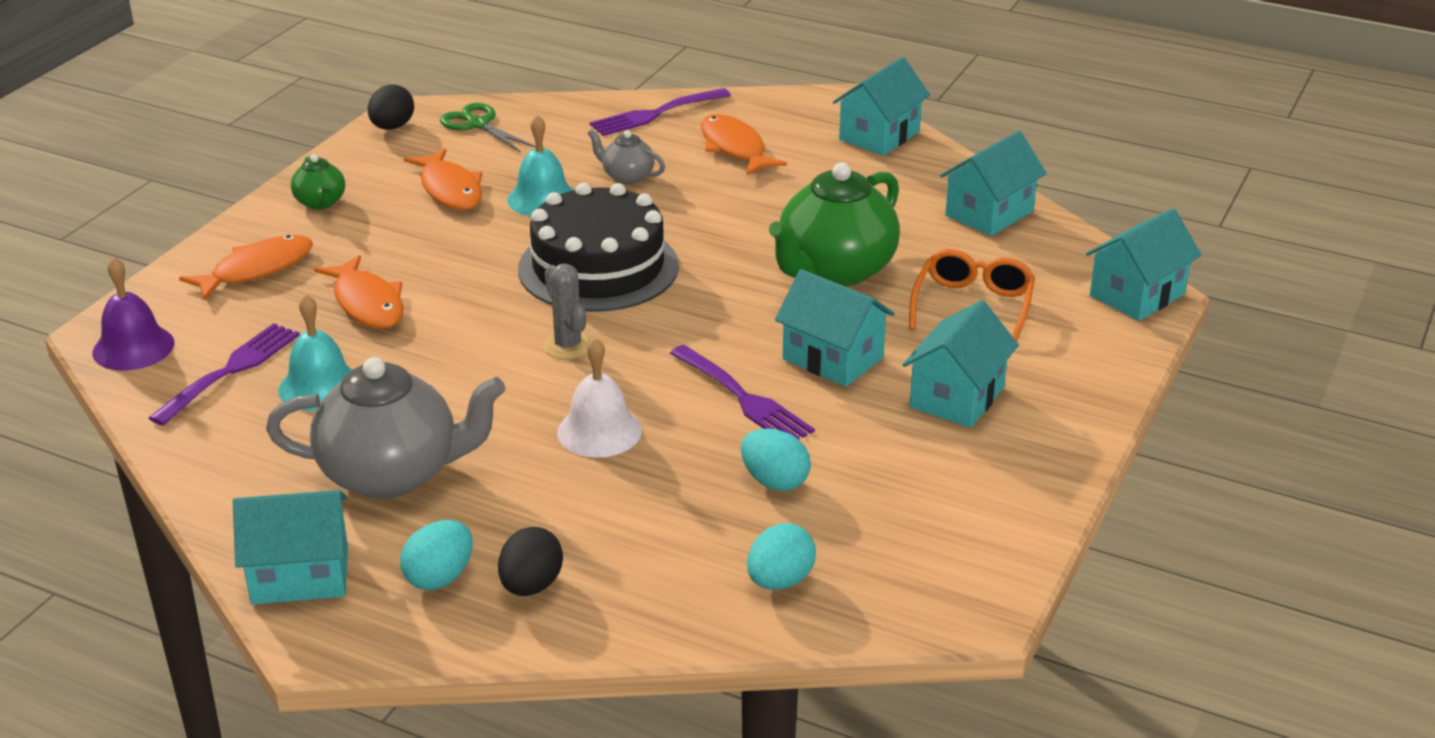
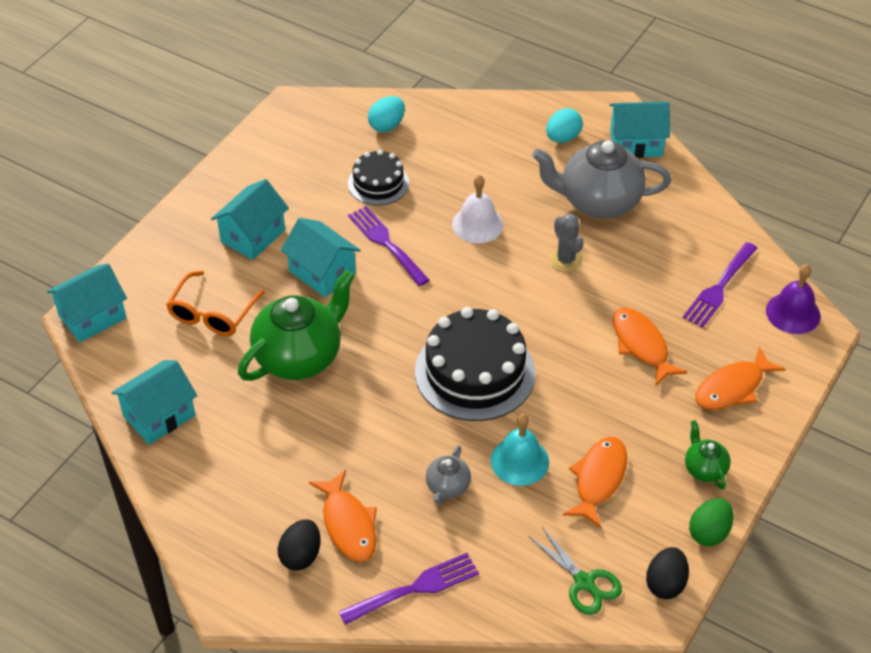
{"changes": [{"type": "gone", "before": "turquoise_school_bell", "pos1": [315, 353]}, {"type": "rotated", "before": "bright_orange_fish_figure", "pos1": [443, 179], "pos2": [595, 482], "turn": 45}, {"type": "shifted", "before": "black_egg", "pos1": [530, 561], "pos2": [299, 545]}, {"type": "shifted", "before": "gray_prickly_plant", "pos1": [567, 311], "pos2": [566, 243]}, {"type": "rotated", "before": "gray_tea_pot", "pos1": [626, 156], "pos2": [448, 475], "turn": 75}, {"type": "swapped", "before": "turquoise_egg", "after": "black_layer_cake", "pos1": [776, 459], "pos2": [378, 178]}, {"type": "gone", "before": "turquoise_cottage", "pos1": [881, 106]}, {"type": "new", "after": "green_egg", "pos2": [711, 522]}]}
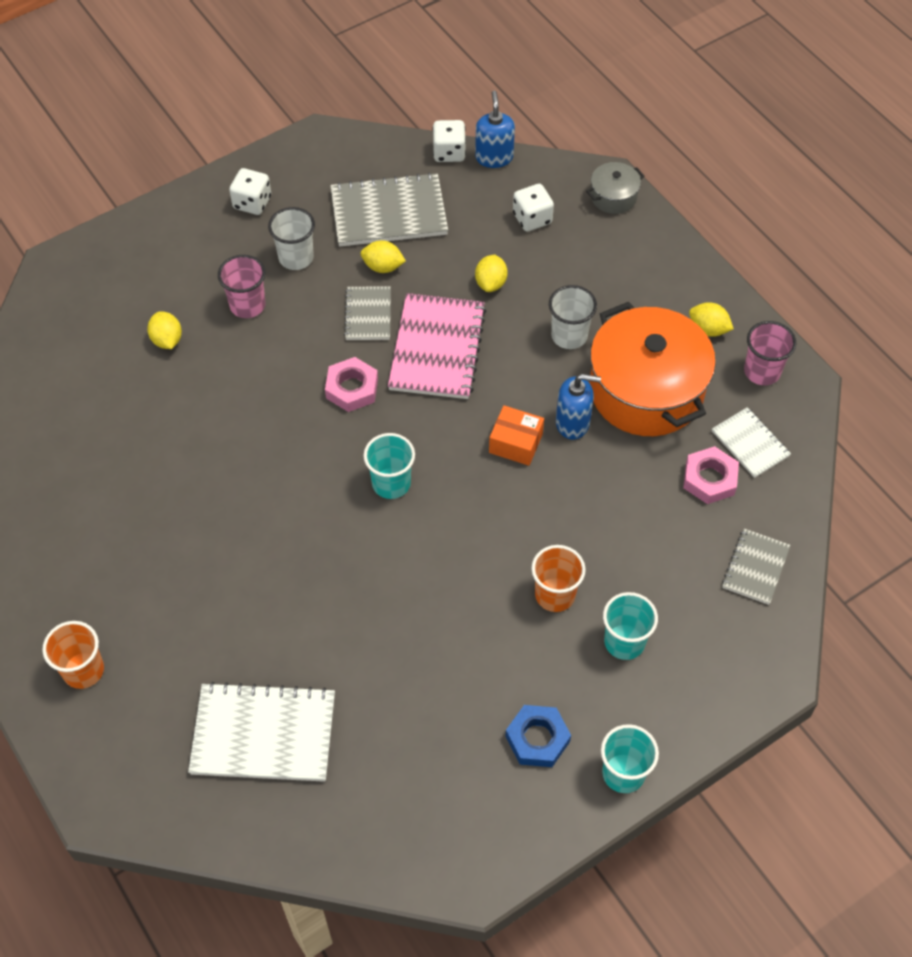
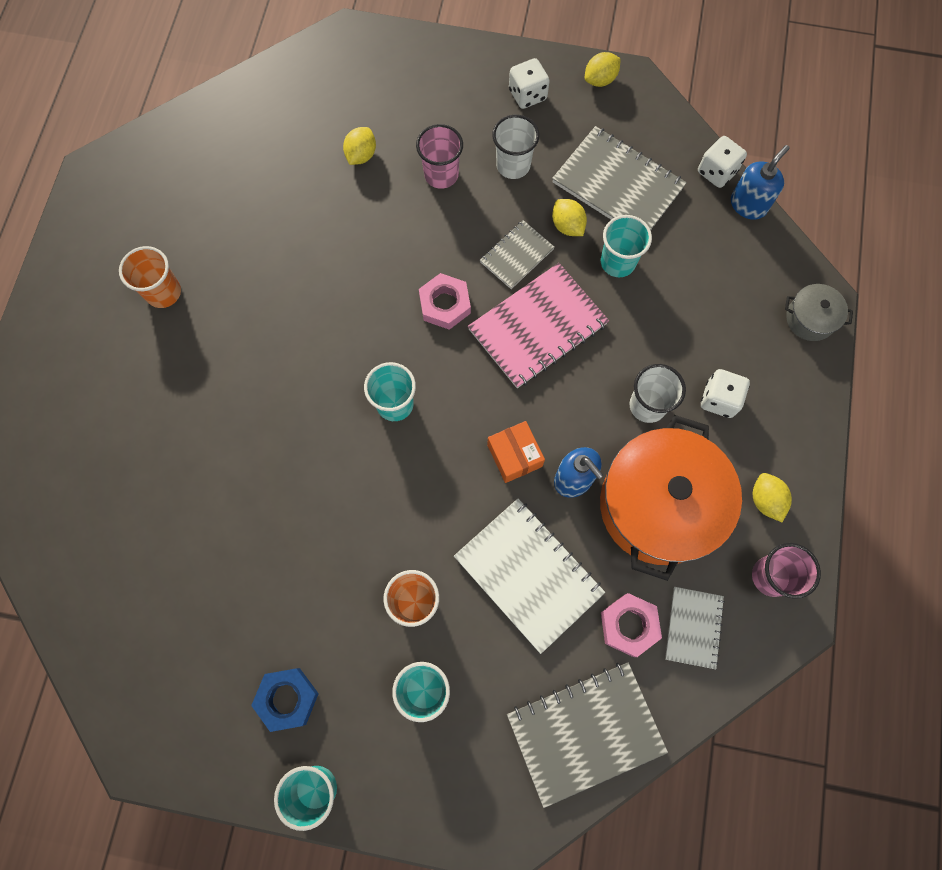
{"changes": [{"type": "shifted", "before": "bright_orange_beaker", "pos1": [73, 655], "pos2": [150, 277]}, {"type": "shifted", "before": "white_exercise_book", "pos1": [261, 732], "pos2": [529, 576]}, {"type": "shifted", "before": "bright_yellow_lemon", "pos1": [491, 273], "pos2": [603, 69]}, {"type": "shifted", "before": "white_die", "pos1": [533, 207], "pos2": [725, 393]}, {"type": "scaled", "before": "gray_exercise_book", "pos1": [756, 566], "pos2": [587, 735], "scale": 1.79}, {"type": "new", "after": "turquoise_beaker", "pos2": [626, 246]}]}
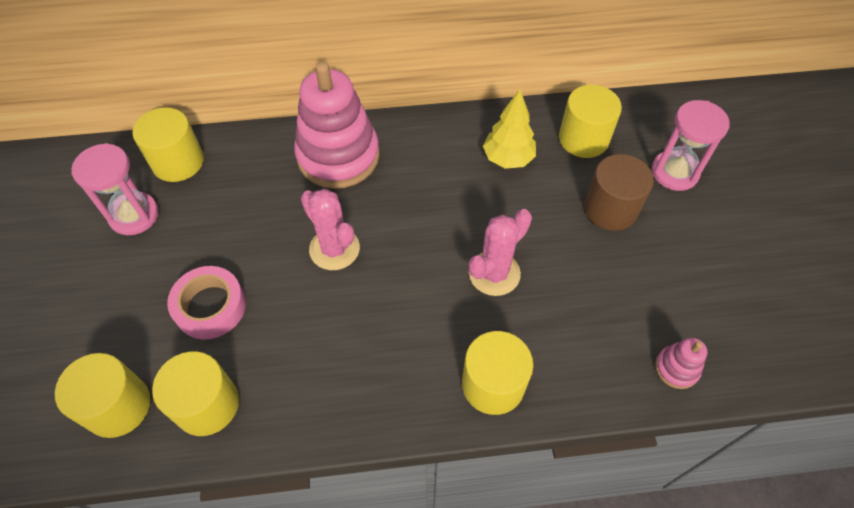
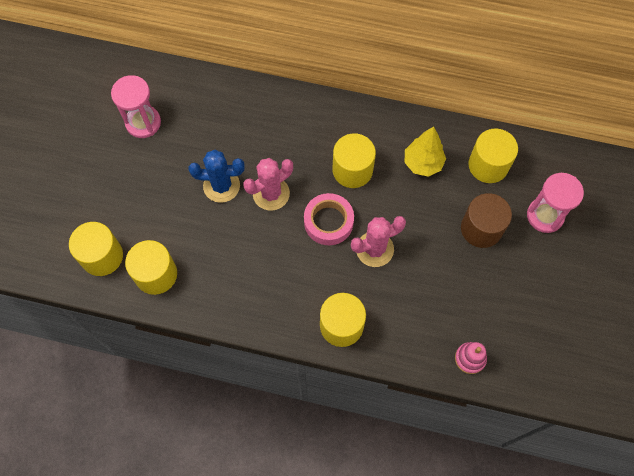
{"changes": [{"type": "shifted", "before": "bright_yellow_cylinder", "pos1": [168, 144], "pos2": [354, 161]}, {"type": "shifted", "before": "rose-pink_sticky_tape", "pos1": [206, 303], "pos2": [329, 219]}, {"type": "gone", "before": "rose-pink_stacking_rings", "pos1": [336, 125]}, {"type": "rotated", "before": "rose-pink_prickly_plant", "pos1": [330, 229], "pos2": [268, 184], "turn": 75}, {"type": "new", "after": "royal_blue_prickly_plant", "pos2": [216, 176]}]}
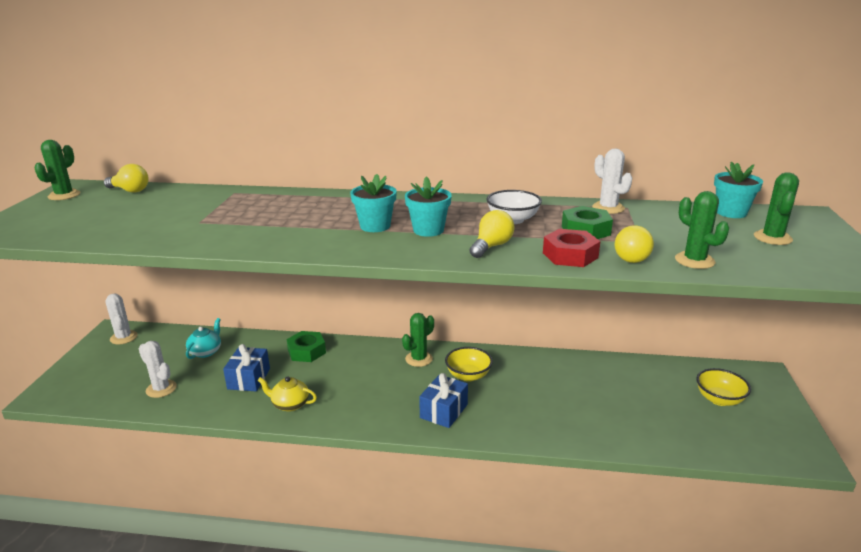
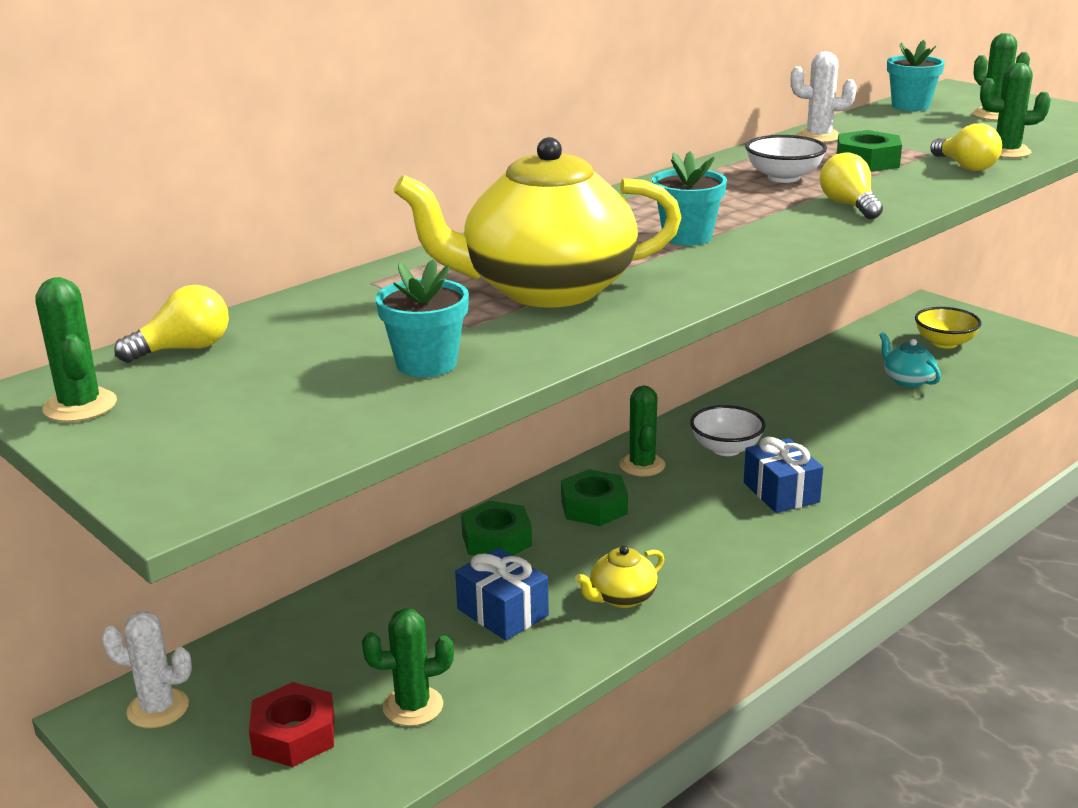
{"changes": [{"type": "repainted", "before": "white_prickly_plant", "after": "green_prickly_plant", "pos1": [158, 369], "pos2": [408, 667]}, {"type": "shifted", "before": "turquoise_tea_pot", "pos1": [203, 338], "pos2": [910, 359]}, {"type": "shifted", "before": "turquoise_plant_pot", "pos1": [428, 206], "pos2": [422, 318]}, {"type": "repainted", "before": "bright_yellow_serving_bowl", "after": "white_serving_bowl", "pos1": [469, 364], "pos2": [728, 430]}, {"type": "shifted", "before": "scarlet_hexagon_nut", "pos1": [571, 248], "pos2": [291, 724]}, {"type": "new", "after": "bright_yellow_tea_pot", "pos2": [538, 222]}, {"type": "new", "after": "green_hexagon_nut", "pos2": [594, 497]}]}
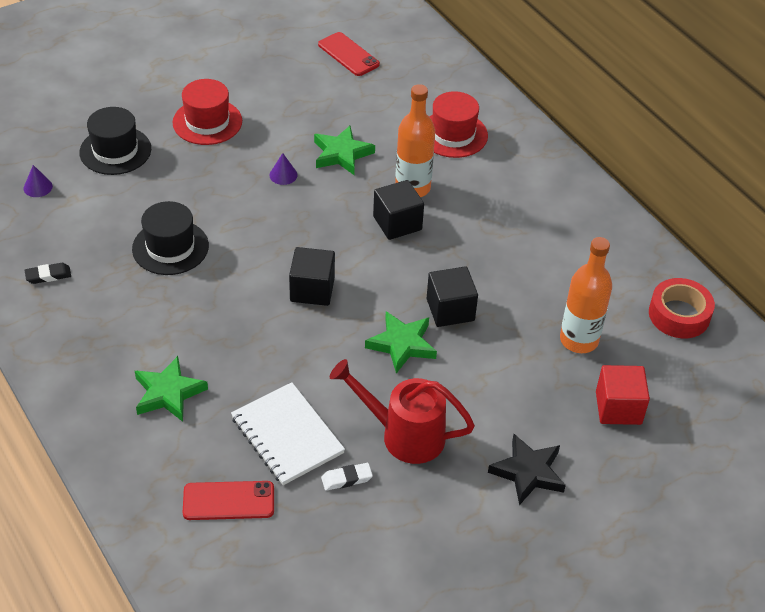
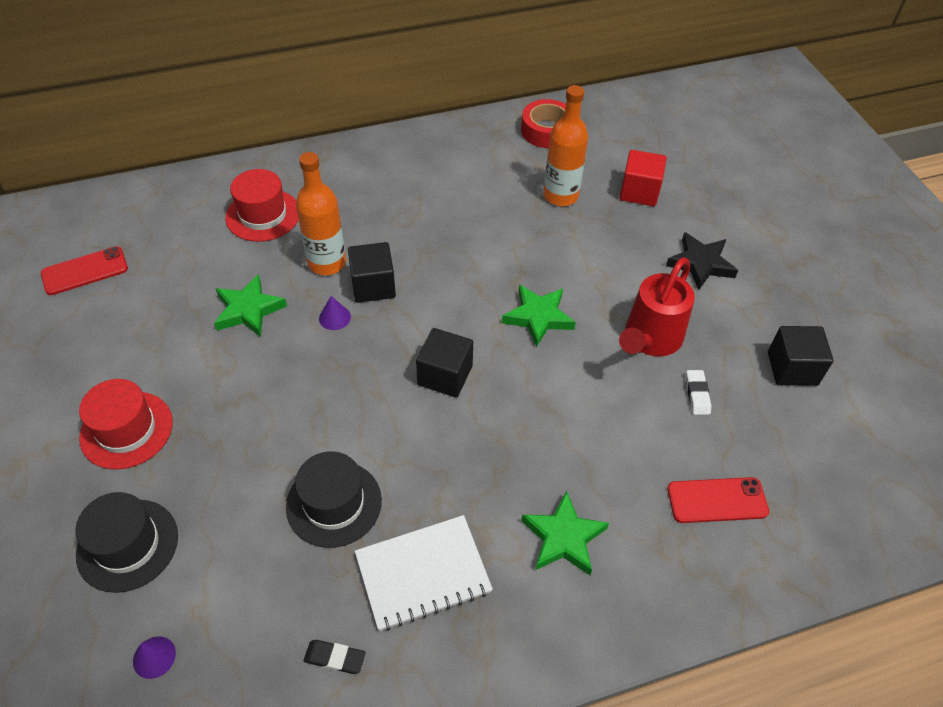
{"changes": [{"type": "rotated", "before": "black_eraser", "pos1": [47, 273], "pos2": [335, 657], "turn": -75}, {"type": "rotated", "before": "scarlet_phone", "pos1": [228, 500], "pos2": [718, 500], "turn": 75}, {"type": "shifted", "before": "white_exercise_book", "pos1": [288, 433], "pos2": [424, 573]}, {"type": "shifted", "before": "violet_cone_shape", "pos1": [283, 169], "pos2": [335, 313]}, {"type": "shifted", "before": "black_cube", "pos1": [452, 296], "pos2": [801, 356]}]}
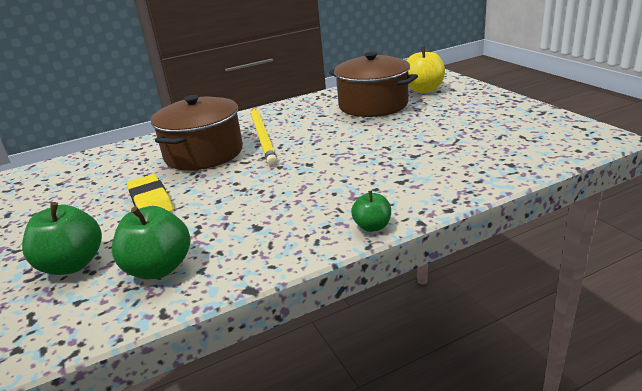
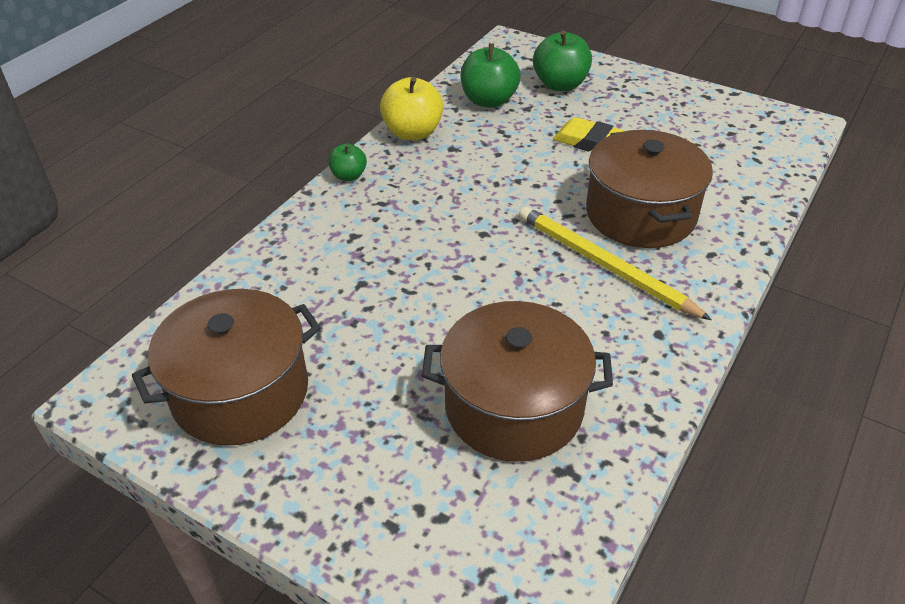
{"changes": [{"type": "shifted", "before": "bright_yellow_apple_fruit", "pos1": [426, 70], "pos2": [411, 108]}, {"type": "new", "after": "russet_cooking_pot", "pos2": [226, 367]}]}
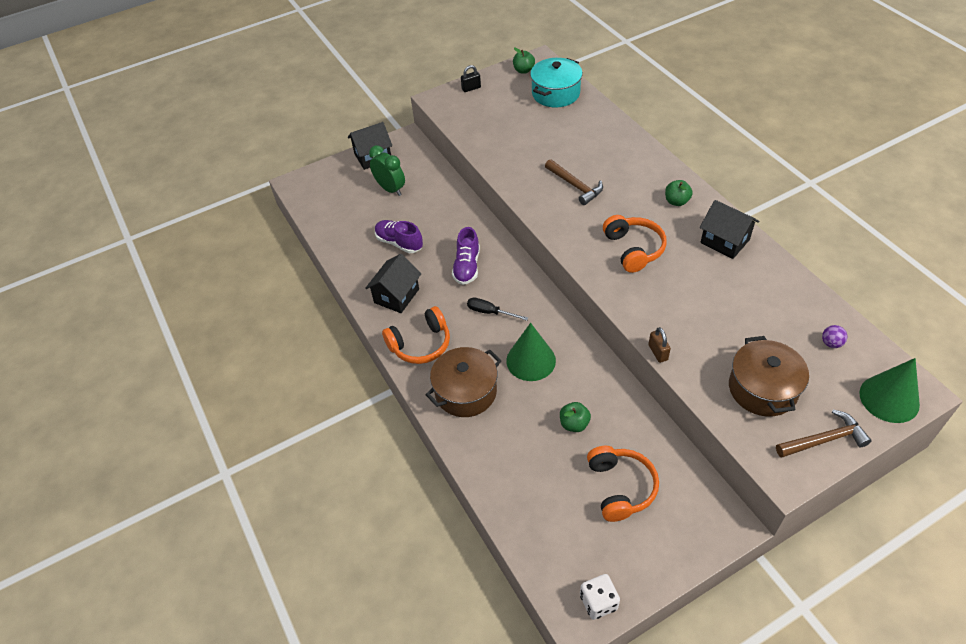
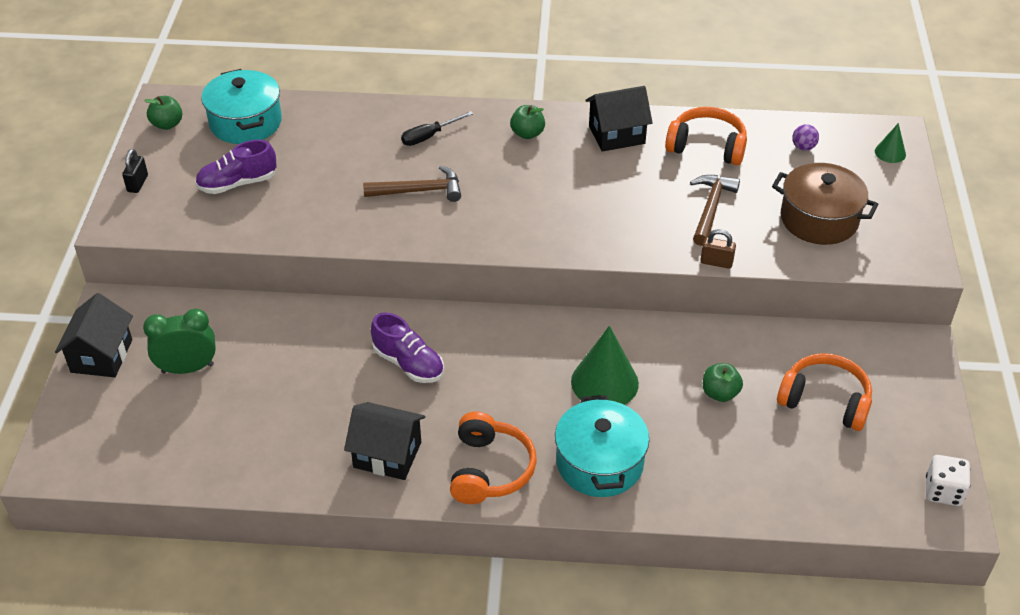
{"changes": [{"type": "rotated", "before": "black_cottage", "pos1": [393, 283], "pos2": [384, 441], "turn": -45}, {"type": "shifted", "before": "violet_sneaker", "pos1": [399, 236], "pos2": [236, 167]}, {"type": "repainted", "before": "russet_cooking_pot", "after": "turquoise_cooking_pot", "pos1": [464, 382], "pos2": [602, 446]}, {"type": "shifted", "before": "black_hand_screwdriver", "pos1": [497, 309], "pos2": [437, 128]}, {"type": "shifted", "before": "bright_orange_headphones", "pos1": [635, 244], "pos2": [706, 136]}, {"type": "shifted", "before": "russet_claw_hammer", "pos1": [823, 434], "pos2": [715, 210]}, {"type": "scaled", "before": "green_cone_shape", "pos1": [889, 390], "pos2": [890, 143], "scale": 0.51}]}
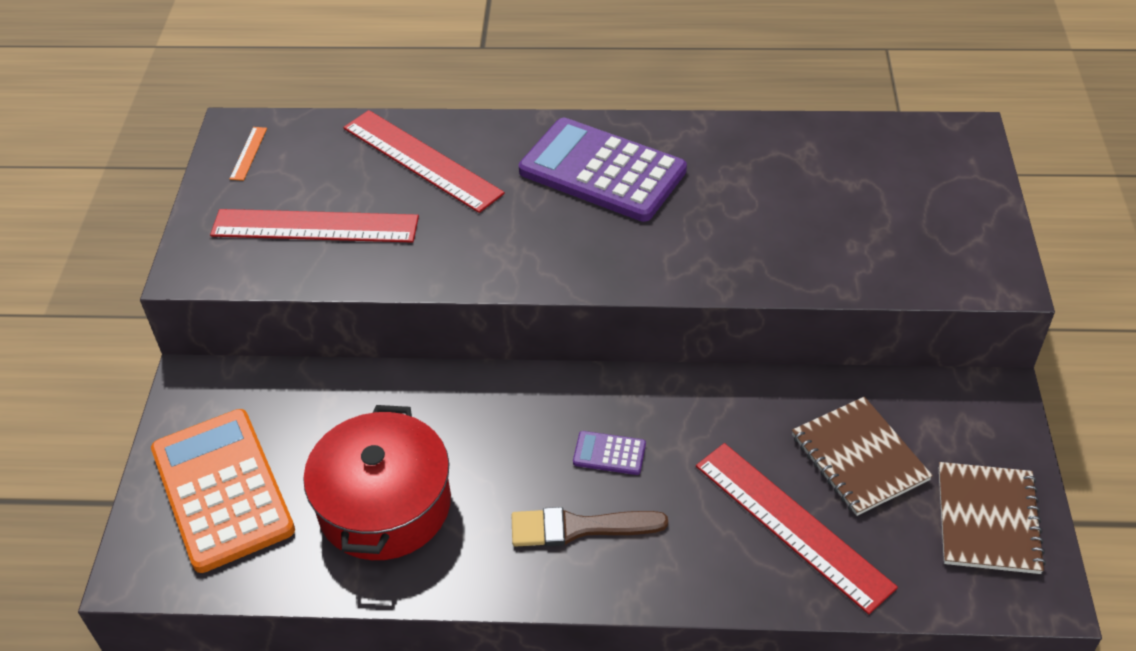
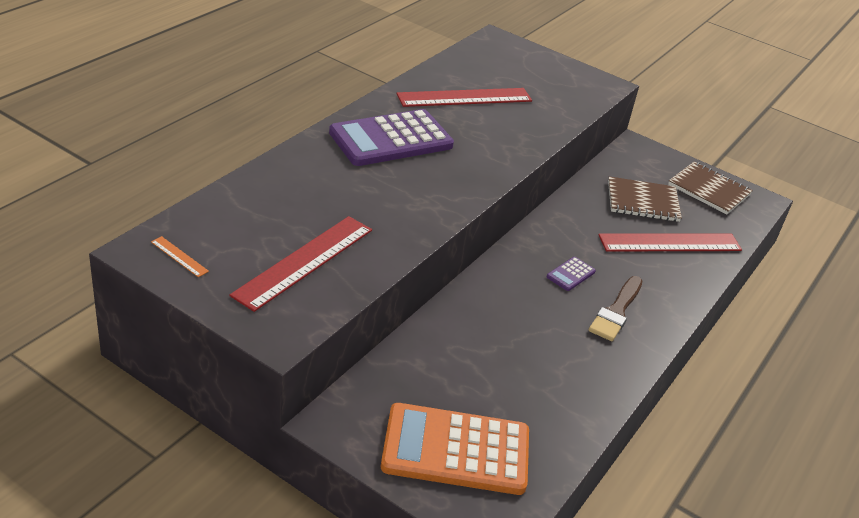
{"changes": [{"type": "gone", "before": "scarlet_cooking_pot", "pos1": [377, 482]}, {"type": "shifted", "before": "scarlet_ruler", "pos1": [424, 161], "pos2": [464, 97]}]}
